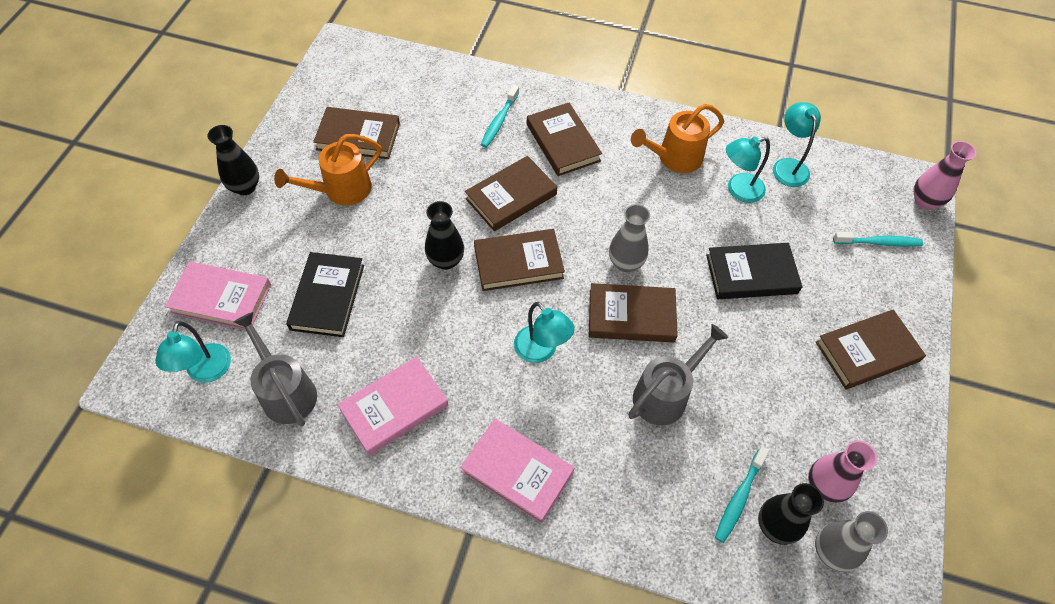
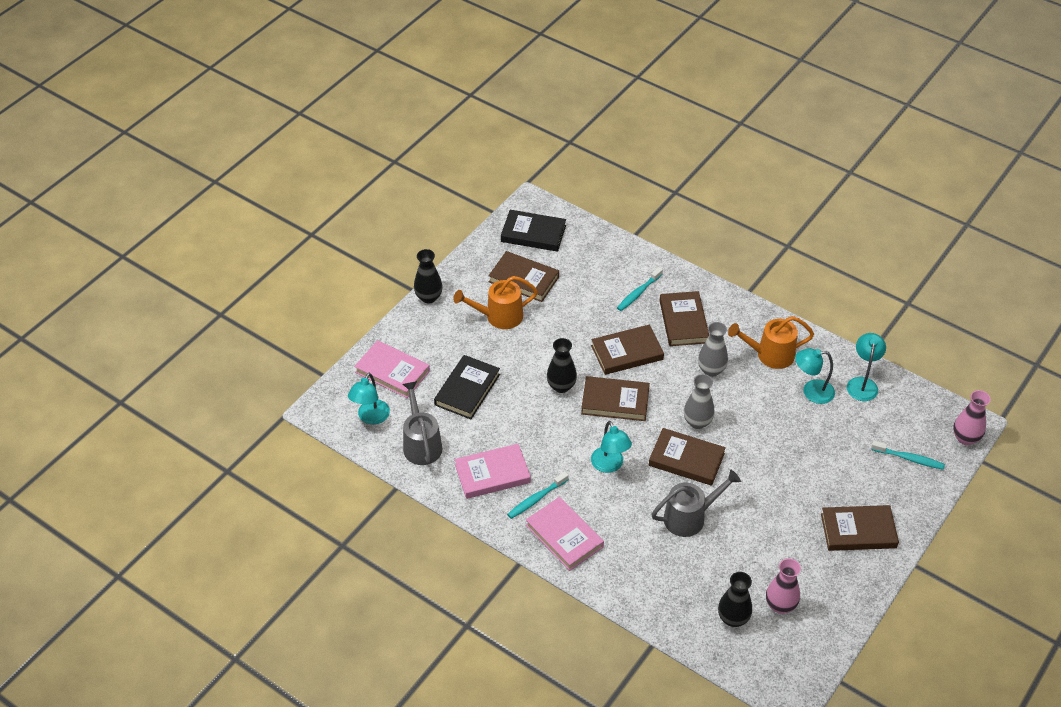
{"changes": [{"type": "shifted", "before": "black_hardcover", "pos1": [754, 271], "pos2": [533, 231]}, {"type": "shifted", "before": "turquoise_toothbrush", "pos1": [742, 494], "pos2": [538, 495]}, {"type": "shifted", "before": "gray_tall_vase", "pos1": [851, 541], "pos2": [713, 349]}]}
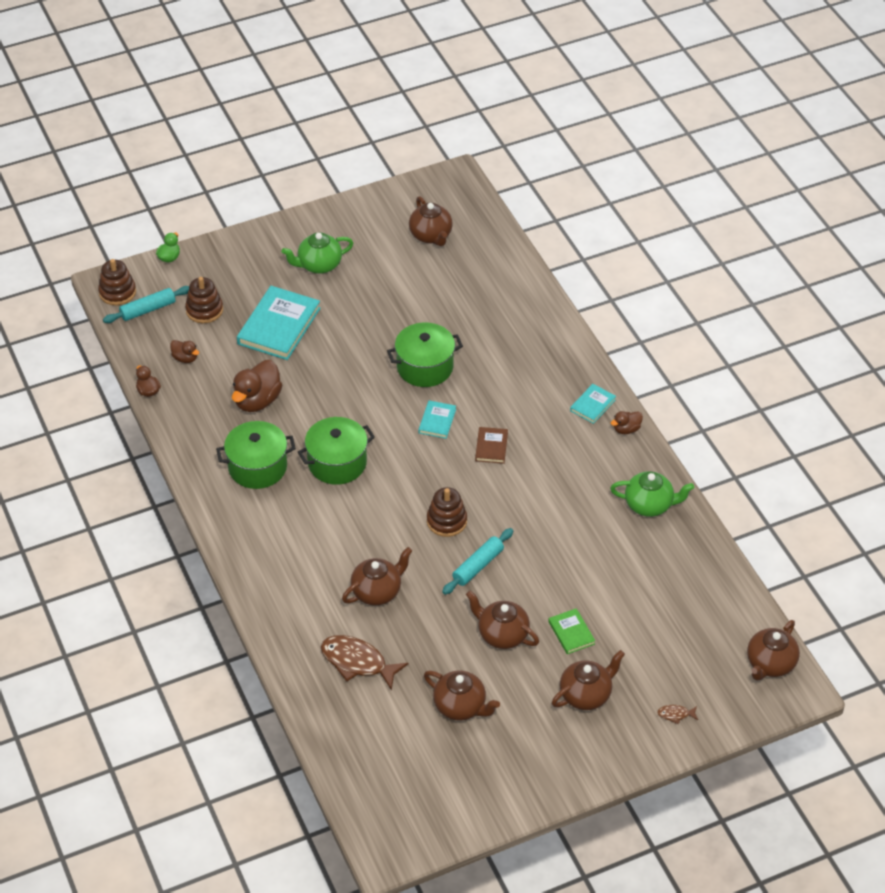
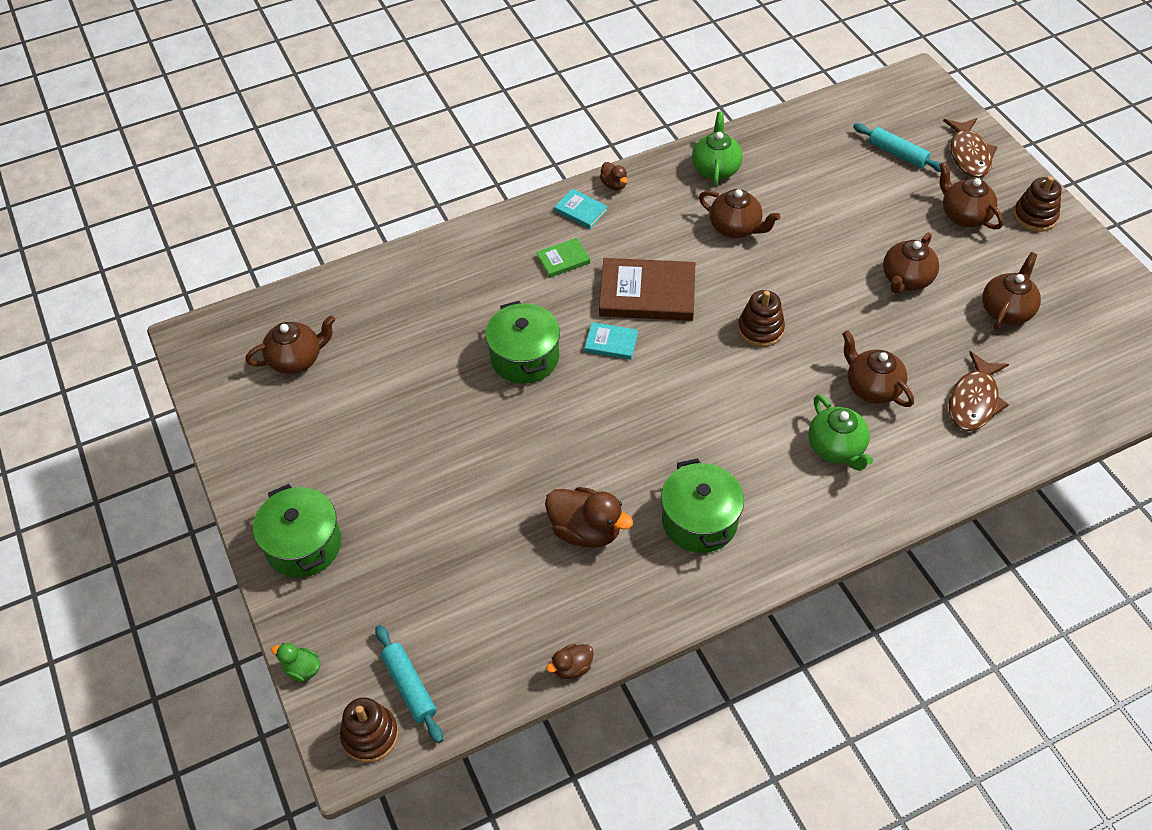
{"changes": [{"type": "gone", "before": "russet_toy_duck", "pos1": [184, 351]}, {"type": "shifted", "before": "russet_stacking_rings", "pos1": [204, 300], "pos2": [1037, 204]}, {"type": "gone", "before": "turquoise_hardcover", "pos1": [279, 323]}, {"type": "shifted", "before": "green_tea_pot", "pos1": [317, 253], "pos2": [840, 433]}, {"type": "shifted", "before": "green_cooking_pot", "pos1": [336, 451], "pos2": [297, 531]}, {"type": "shifted", "before": "turquoise_pastry_roller", "pos1": [477, 561], "pos2": [897, 147]}, {"type": "scaled", "before": "russet_hardcover", "pos1": [491, 445], "pos2": [647, 289], "scale": 2.01}, {"type": "shifted", "before": "green_hardcover", "pos1": [571, 631], "pos2": [563, 258]}, {"type": "scaled", "before": "russet_fish_figure", "pos1": [677, 714], "pos2": [970, 148], "scale": 2.23}, {"type": "shifted", "before": "russet_tea_pot", "pos1": [773, 650], "pos2": [739, 213]}]}
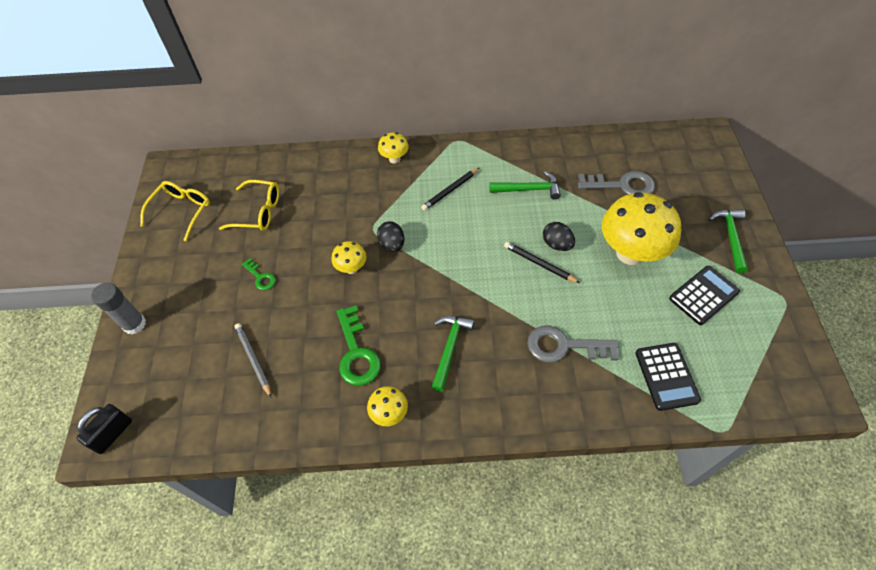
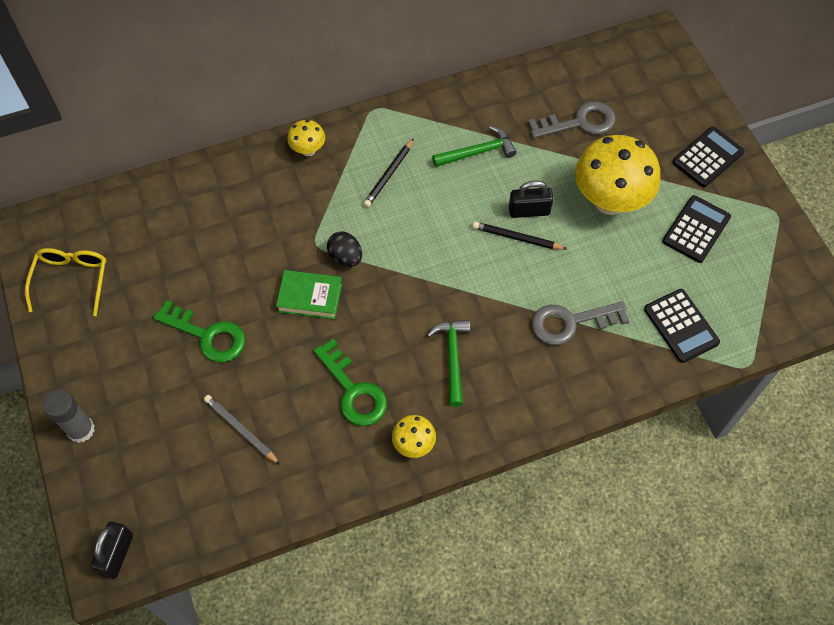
{"changes": [{"type": "gone", "before": "bright_yellow_eyeglasses", "pos1": [249, 205]}, {"type": "scaled", "before": "green_door_key", "pos1": [259, 274], "pos2": [199, 331], "scale": 1.84}, {"type": "swapped", "before": "bright_yellow_fungus", "after": "green_hardcover", "pos1": [349, 257], "pos2": [309, 294]}, {"type": "swapped", "before": "black_egg", "after": "black_lock", "pos1": [559, 236], "pos2": [531, 199]}, {"type": "swapped", "before": "green_claw_hammer", "after": "black_calculator", "pos1": [728, 241], "pos2": [708, 156]}]}
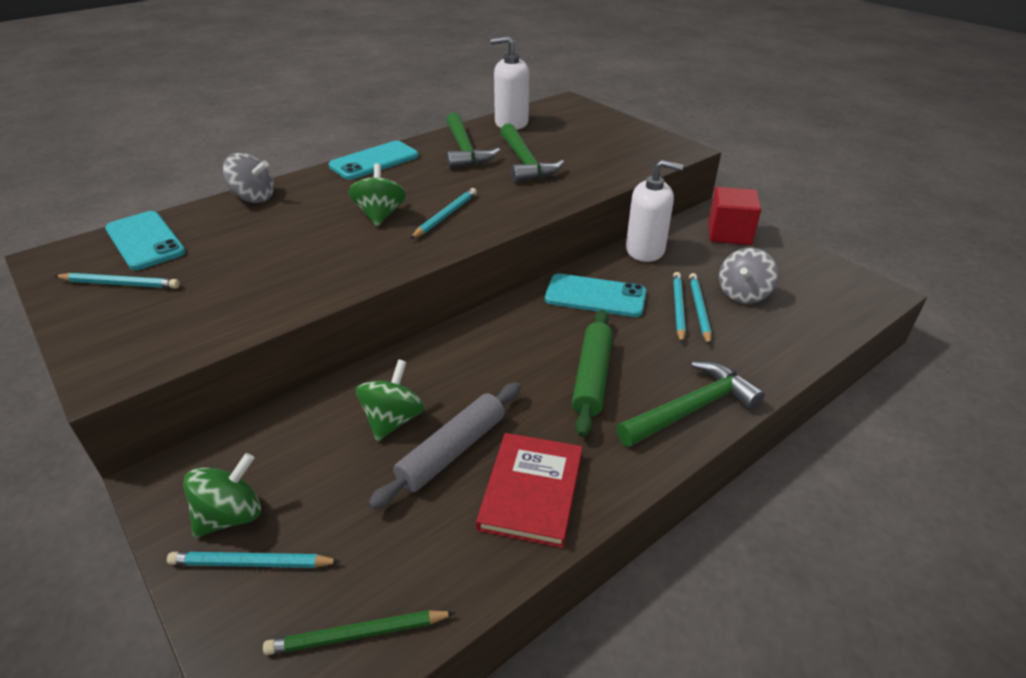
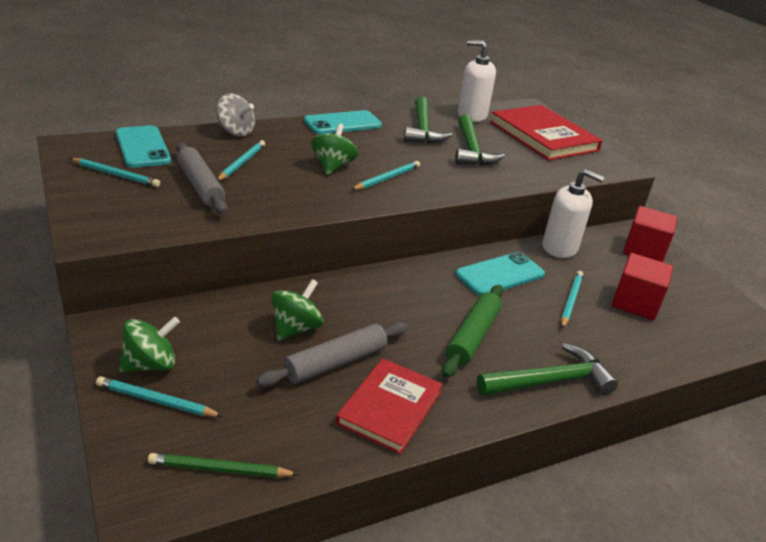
{"changes": [{"type": "rotated", "before": "turquoise_phone", "pos1": [595, 295], "pos2": [500, 274], "turn": -60}, {"type": "shifted", "before": "turquoise_pencil", "pos1": [700, 309], "pos2": [241, 160]}, {"type": "swapped", "before": "gray_toy_top", "after": "scarlet_cube", "pos1": [748, 276], "pos2": [642, 286]}, {"type": "new", "after": "gray_pastry_roller", "pos2": [201, 178]}, {"type": "new", "after": "scarlet_hardcover", "pos2": [546, 133]}]}
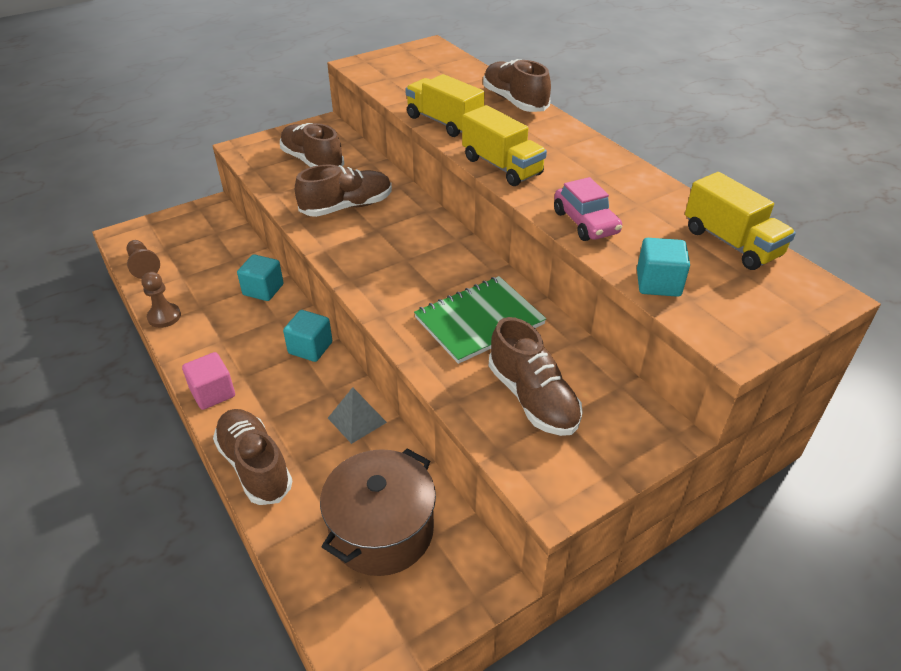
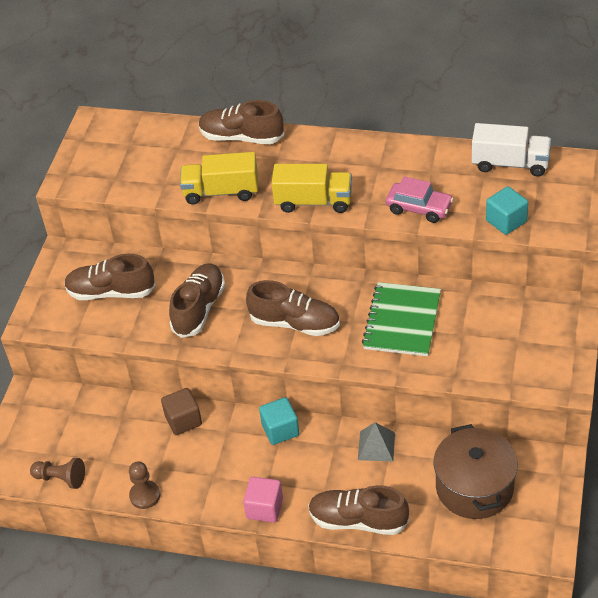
{"changes": [{"type": "repainted", "before": "turquoise_cube", "after": "russet_cube", "pos1": [260, 277], "pos2": [181, 411]}, {"type": "shifted", "before": "russet_sneaker", "pos1": [536, 376], "pos2": [293, 308]}, {"type": "repainted", "before": "bright_yellow_lorry", "after": "white_lorry", "pos1": [740, 221], "pos2": [511, 150]}]}
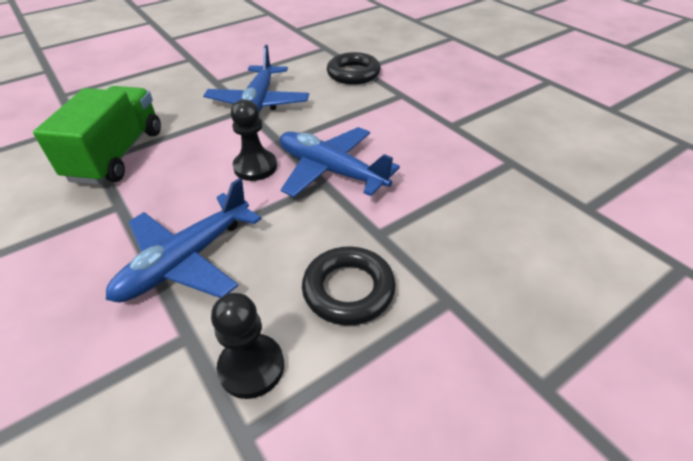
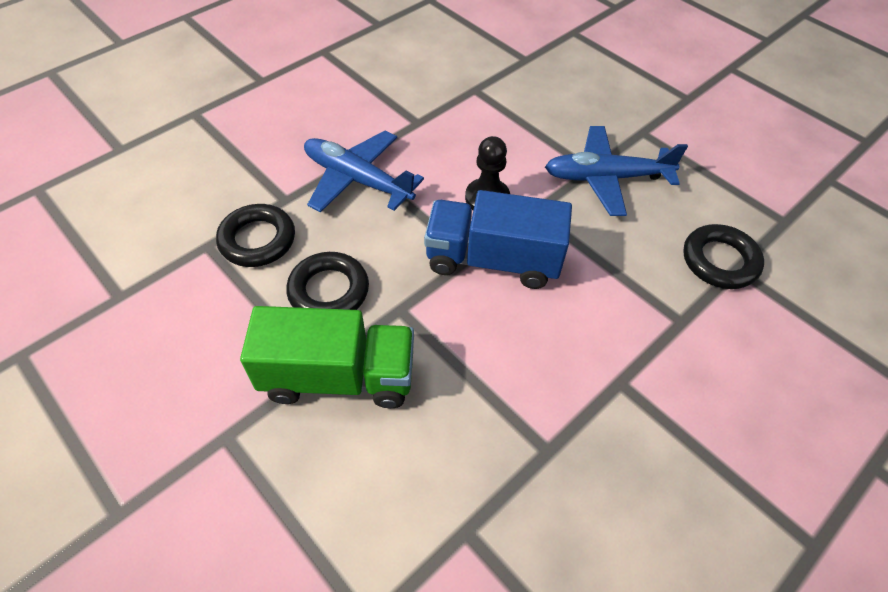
{"changes": [{"type": "shifted", "before": "green_lorry", "pos1": [97, 135], "pos2": [327, 357]}, {"type": "swapped", "before": "black_game_pawn", "after": "black_hoop", "pos1": [247, 346], "pos2": [255, 235]}, {"type": "swapped", "before": "royal_blue_plane", "after": "royal_blue_lorry", "pos1": [340, 162], "pos2": [498, 239]}]}
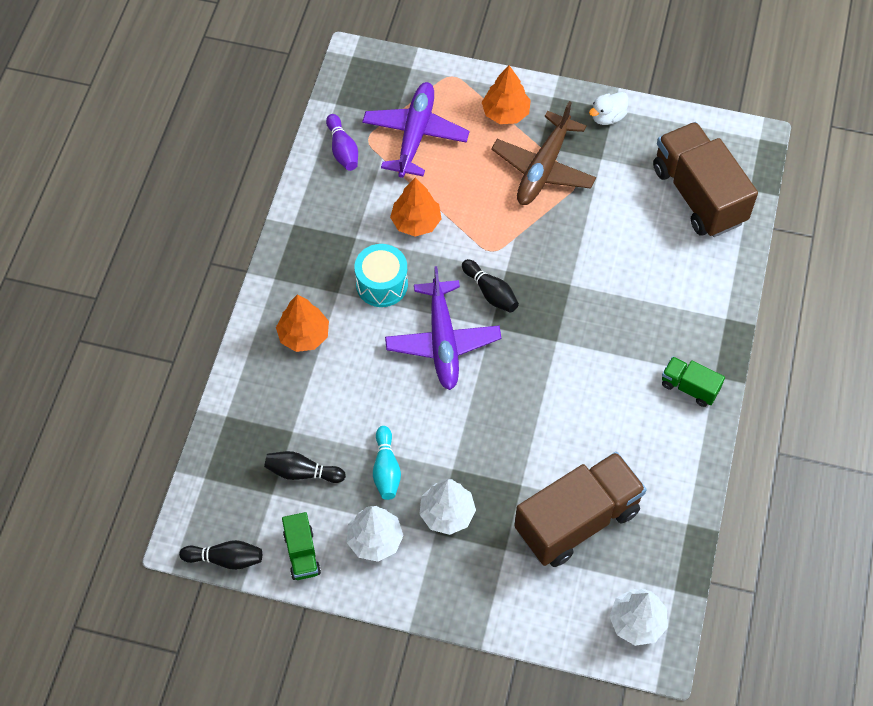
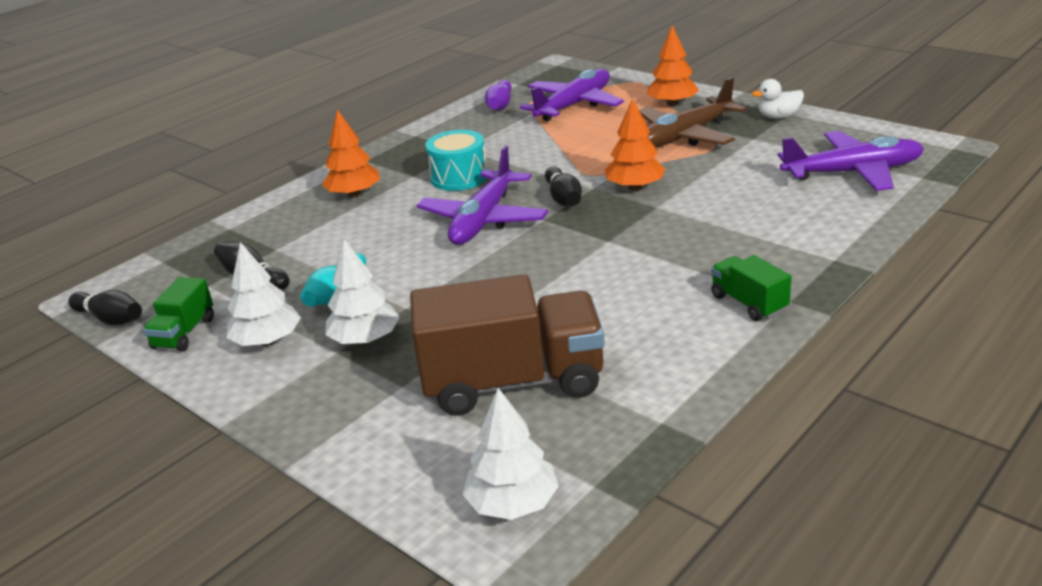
{"changes": [{"type": "shifted", "before": "bright_orange_fir_tree", "pos1": [416, 207], "pos2": [635, 144]}, {"type": "swapped", "before": "russet_lorry", "after": "violet_plane", "pos1": [705, 179], "pos2": [851, 161]}]}
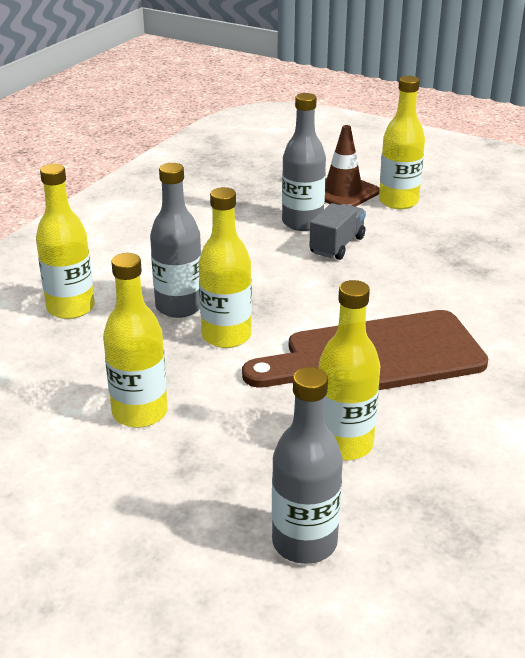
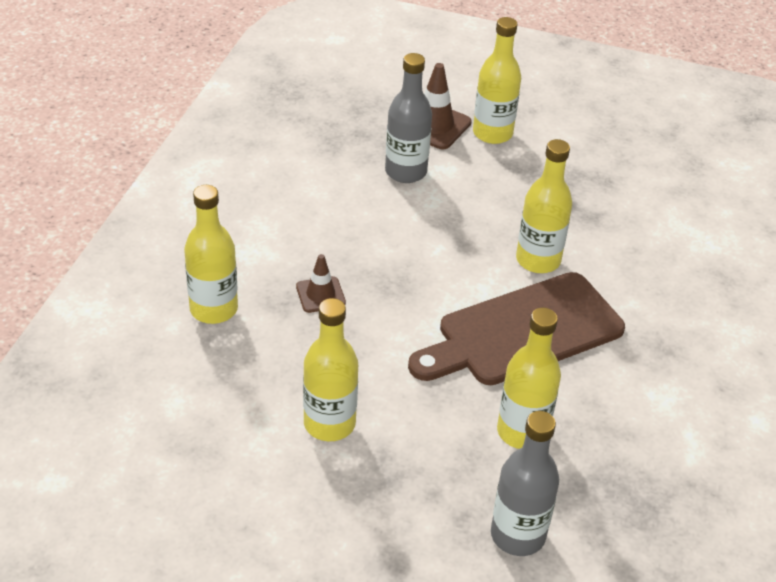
{"changes": [{"type": "swapped", "before": "gray_flask", "after": "russet_road_cone", "pos1": [175, 240], "pos2": [321, 283]}, {"type": "shifted", "before": "bright_yellow_flask", "pos1": [225, 267], "pos2": [544, 206]}, {"type": "gone", "before": "gray_lorry", "pos1": [337, 231]}]}
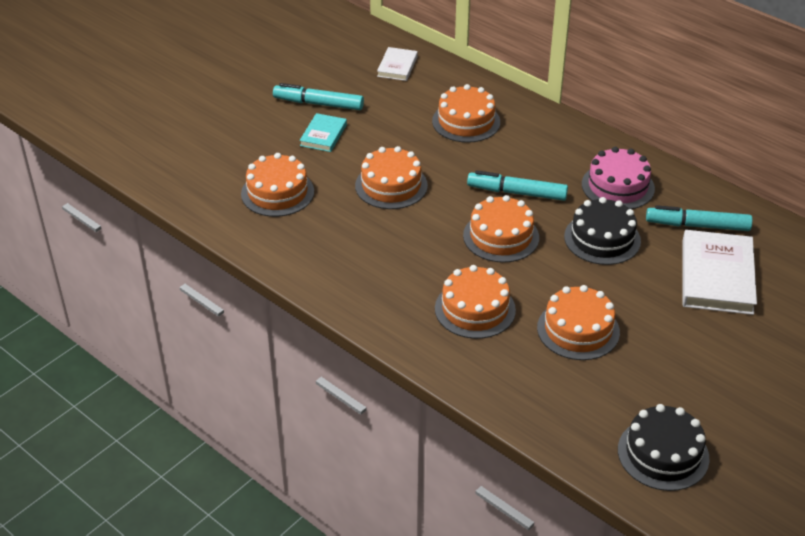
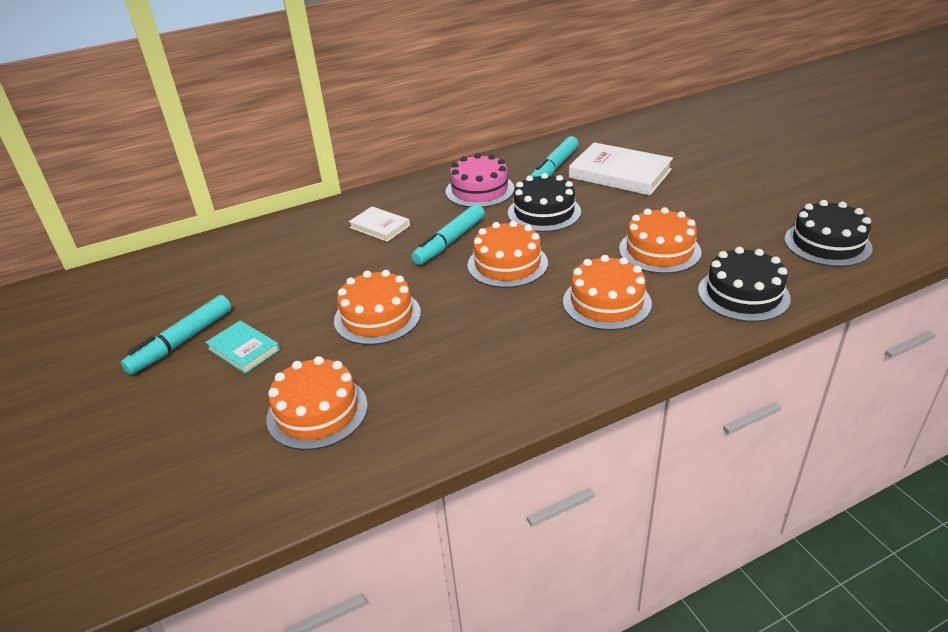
{"changes": [{"type": "shifted", "before": "white_hardcover", "pos1": [397, 64], "pos2": [379, 224]}, {"type": "gone", "before": "bright_orange_layer_cake", "pos1": [466, 113]}, {"type": "new", "after": "black_layer_cake", "pos2": [744, 284]}]}
